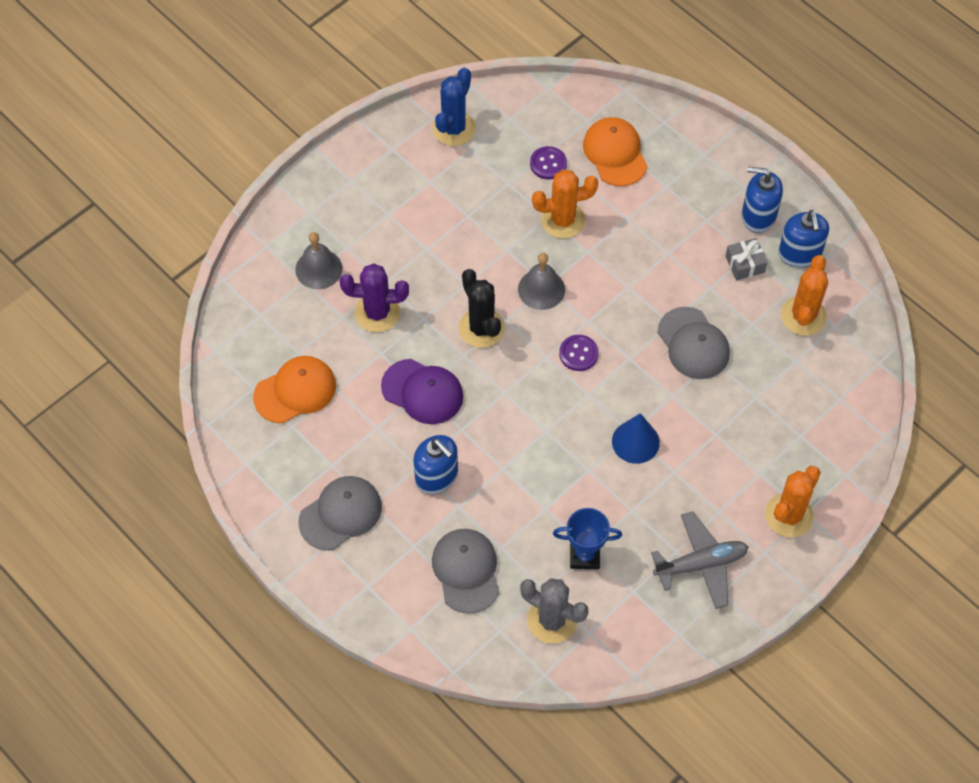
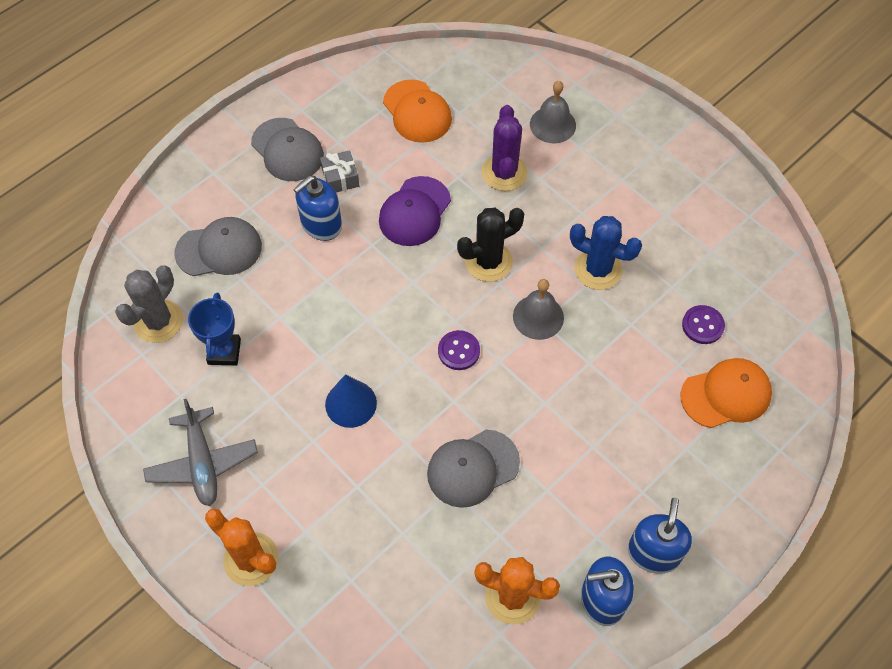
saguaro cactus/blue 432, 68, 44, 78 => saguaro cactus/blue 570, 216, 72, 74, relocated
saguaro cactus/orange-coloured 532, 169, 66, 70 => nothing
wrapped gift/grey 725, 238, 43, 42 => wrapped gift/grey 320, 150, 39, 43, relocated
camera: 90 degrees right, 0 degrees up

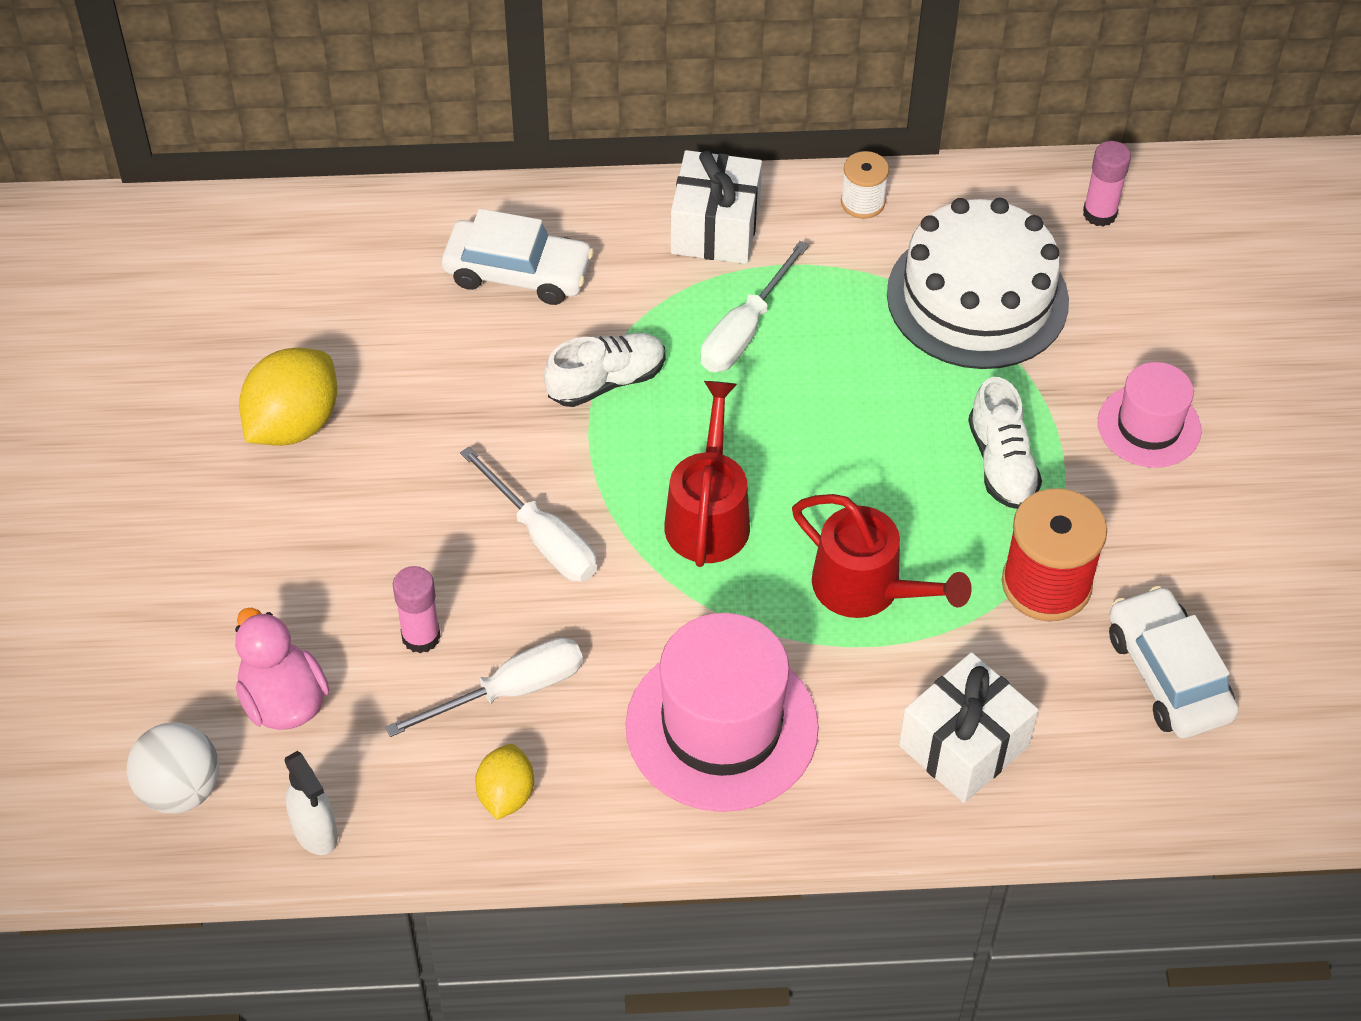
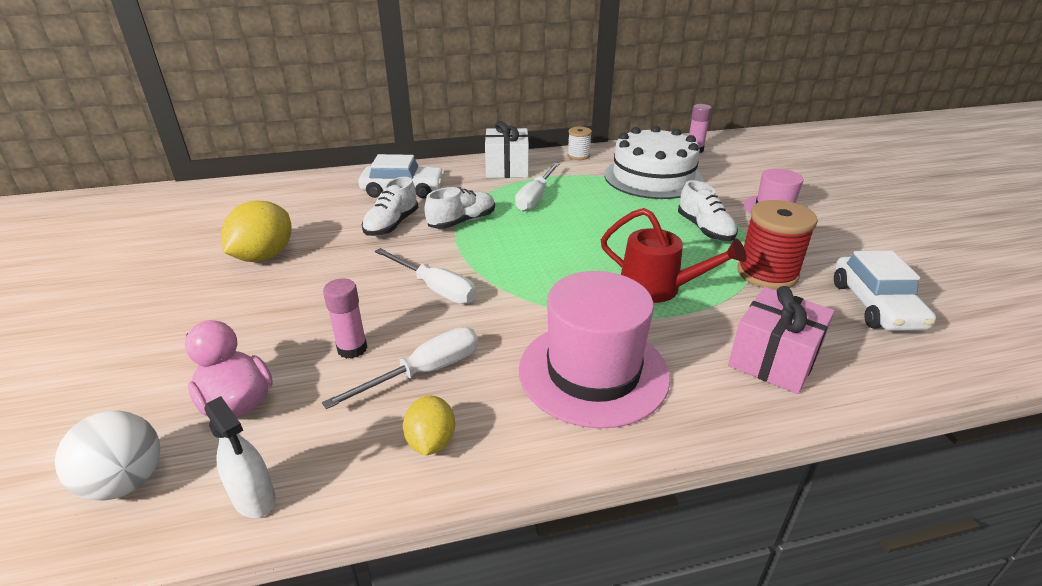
watering pot/scarlet 664, 381, 86, 186 => nothing
wrapped gift/pure white 899, 652, 139, 151 => wrapped gift/rosy 728, 286, 107, 108
car/pure white 1109, 586, 130, 153 => car/pure white 834, 251, 102, 80, 150 degrees counterclockwise
nothing => shoe/pure white 362, 177, 57, 59
camera: 10 degrees left, 20 degrees down

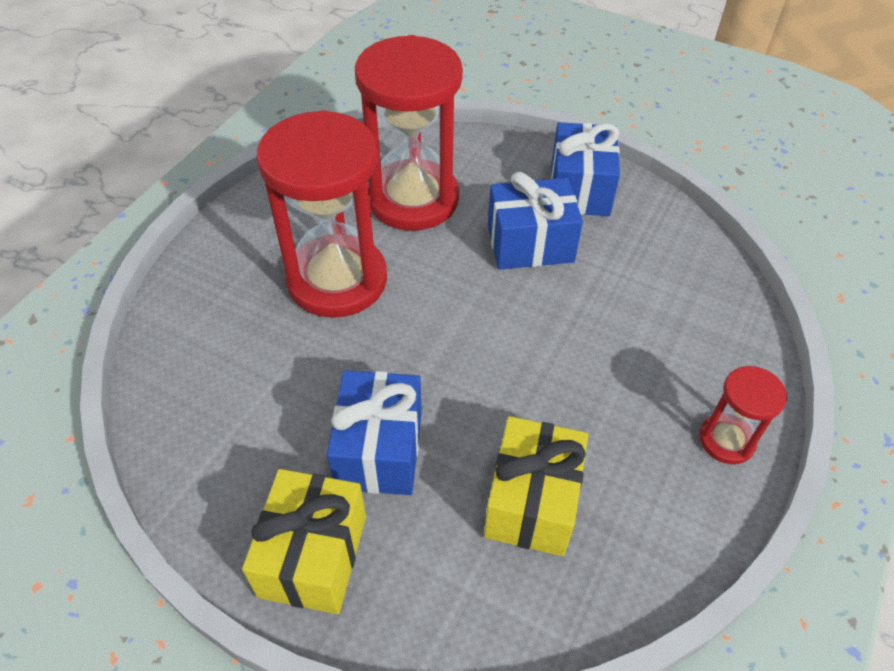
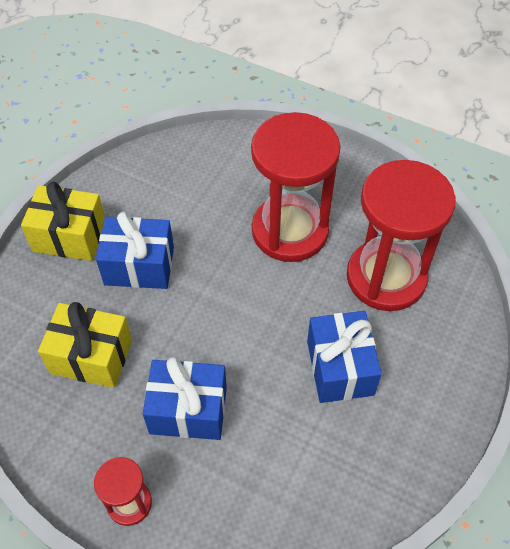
wrapped gift/blue 551, 122, 69, 94 => wrapped gift/blue 143, 357, 84, 83, relocated
camera: 90 degrees right, 5 degrees up

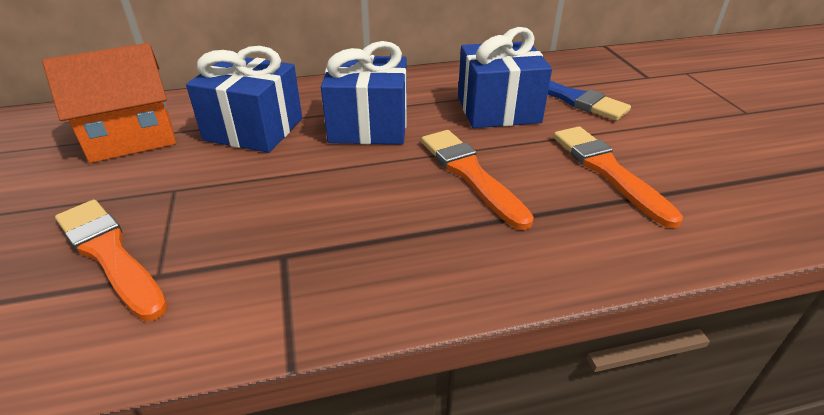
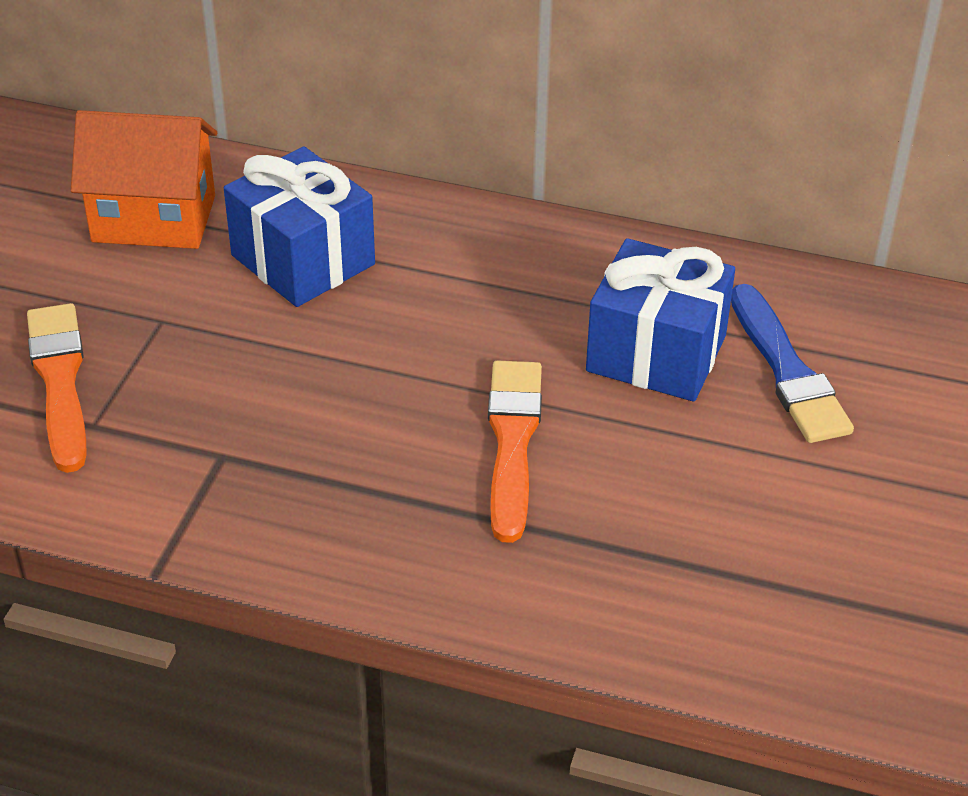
wrapped gift/blue 321, 41, 86, 103 => nothing
brush/orange-coloured 553, 126, 130, 102 => nothing
camera: 30 degrees right, 5 degrees up

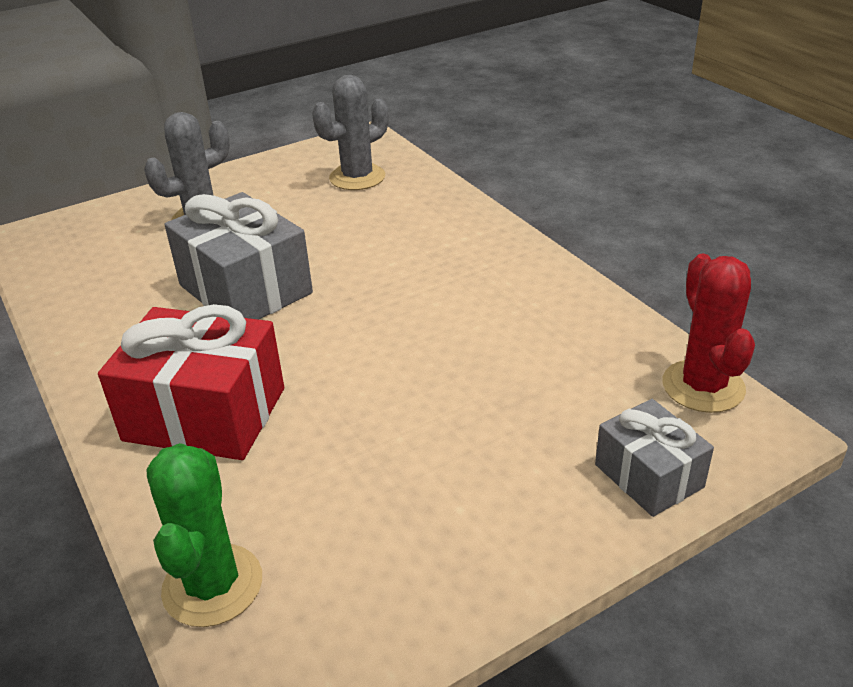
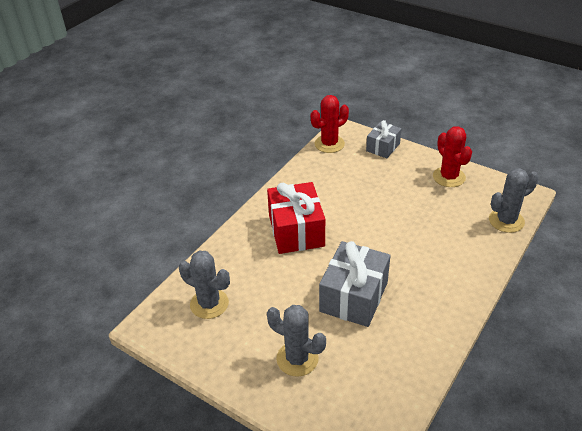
wrapped gift/scarlet 98, 304, 186, 156 => wrapped gift/scarlet 267, 182, 58, 72, relocated
saguaro cactus/emerald 146, 443, 116, 184 => saguaro cactus/grey 489, 168, 50, 65
nothing => saguaro cactus/scarlet 433, 126, 39, 61
camera: 115 degrees left, 5 degrees up

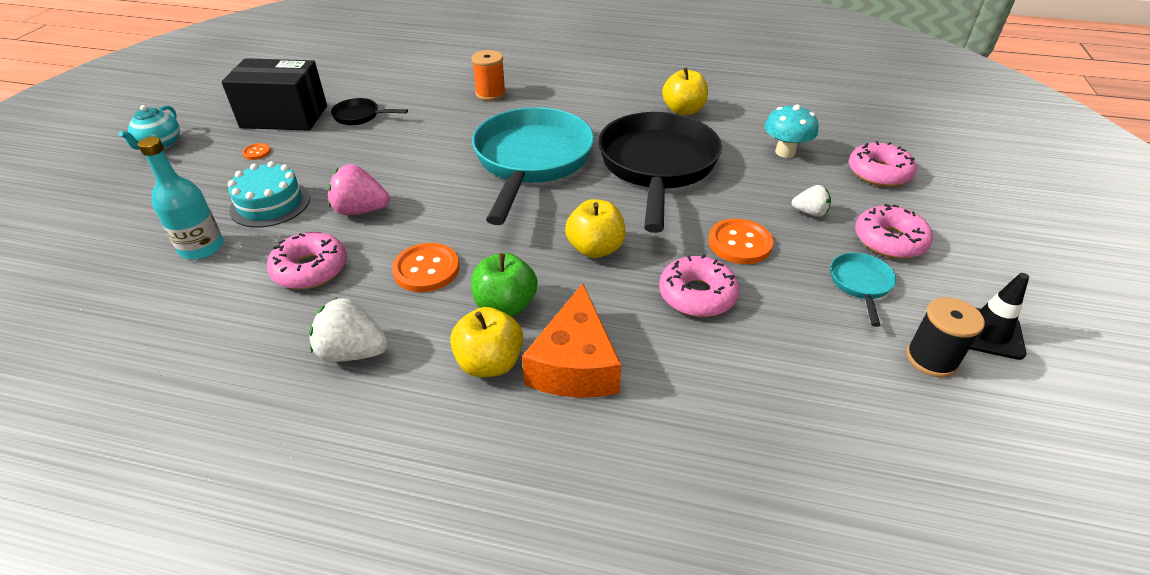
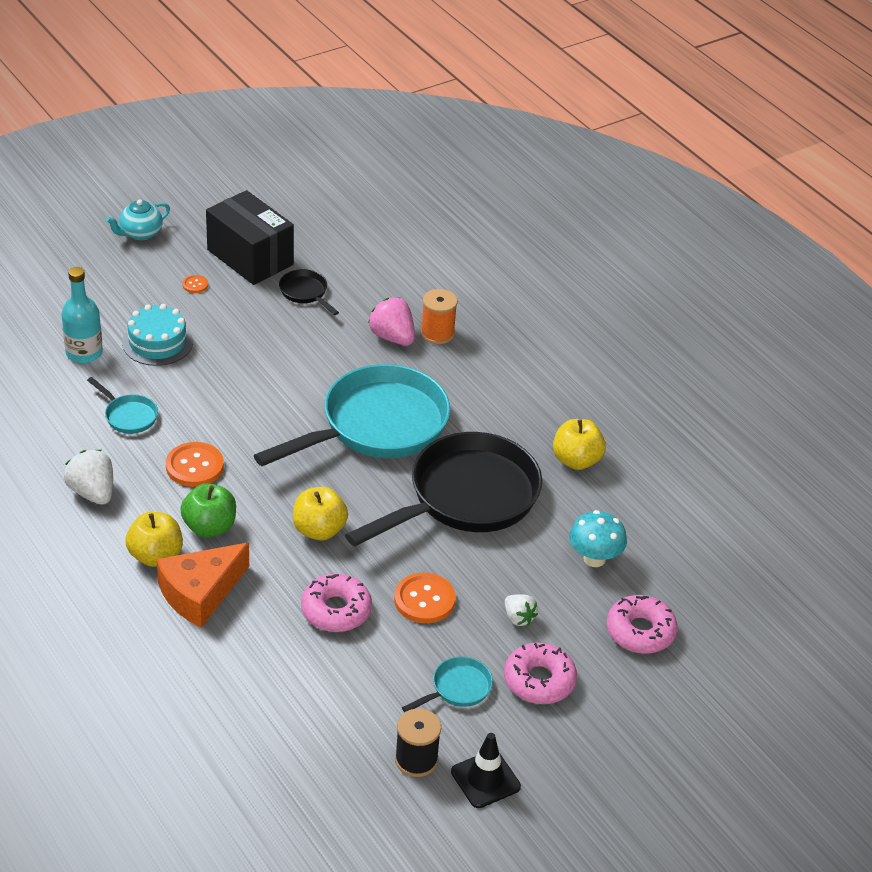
donut/rosy 267, 232, 80, 57 => skillet/turquoise 87, 377, 71, 57
berry/rosy 328, 164, 62, 51 => berry/rosy 368, 298, 47, 48, relocated
camera: 40 degrees right, 0 degrees up

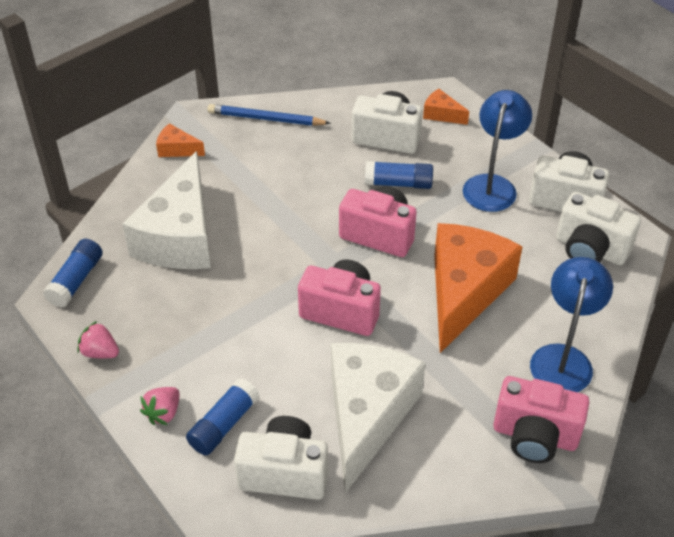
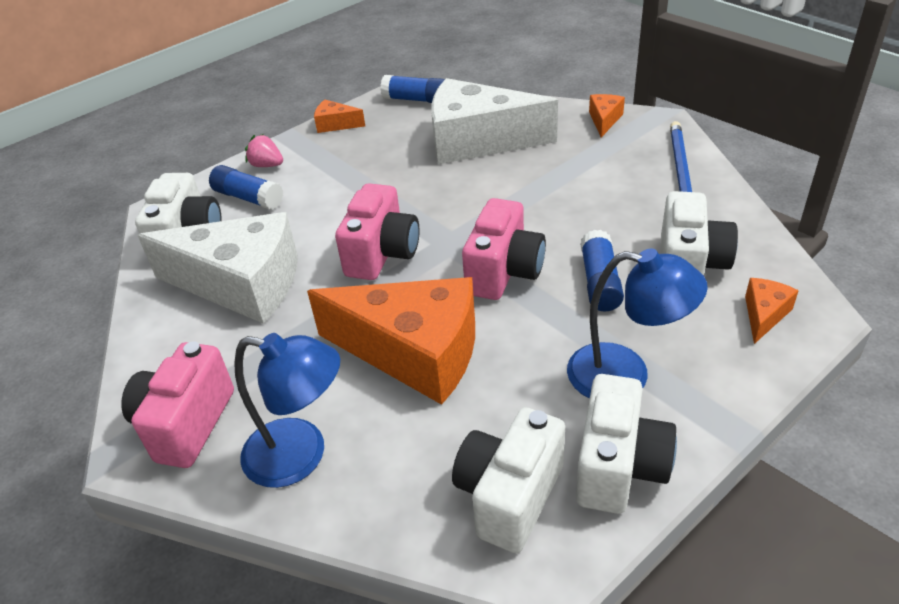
berry/rosy 77, 321, 42, 37 => cheese/orange-coloured 314, 99, 51, 34
camera: 90 degrees right, 5 degrees down

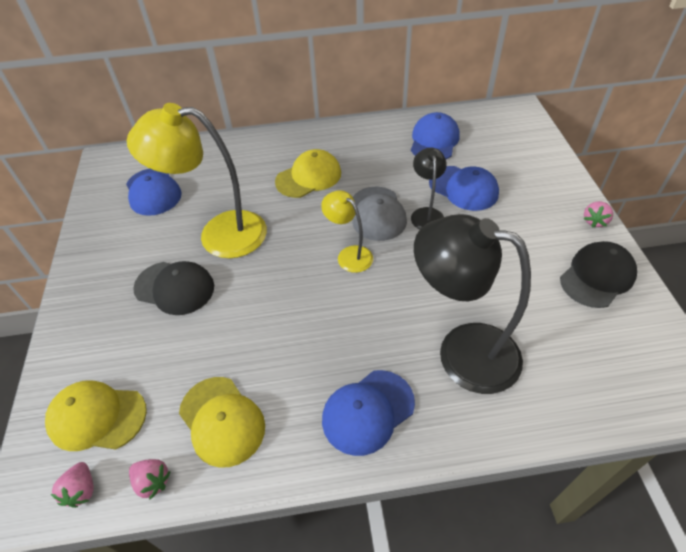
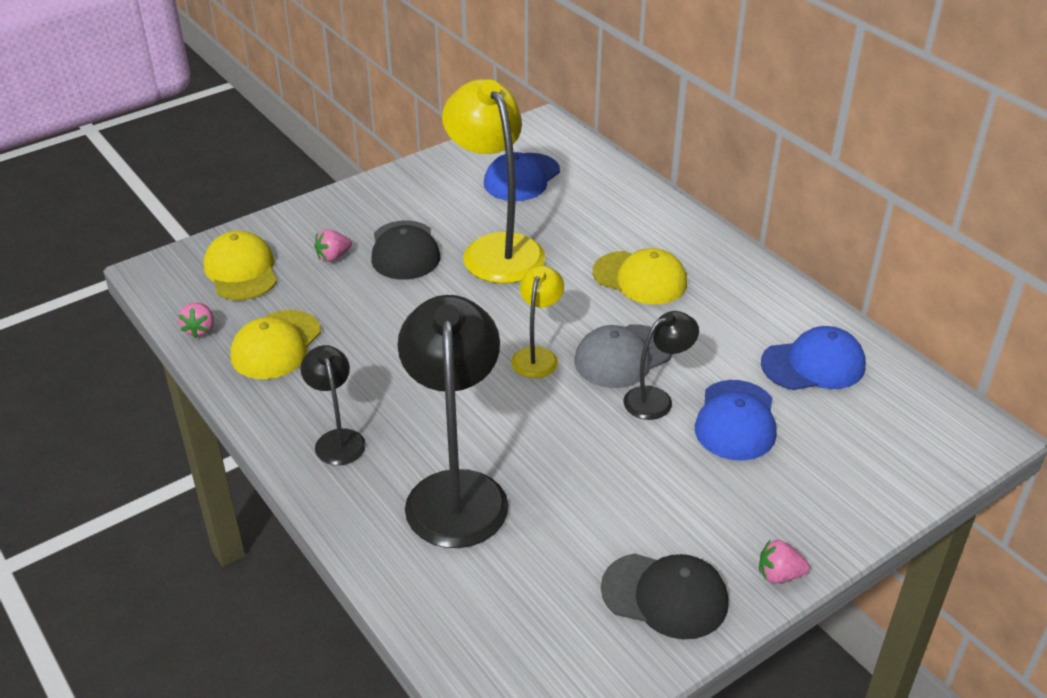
berry/rosy 51, 462, 43, 46 => berry/rosy 314, 229, 38, 33, relocated
peaked cap/blue 322, 370, 93, 86 => reading lamp/black 301, 345, 65, 120
camera: 60 degrees right, 10 degrees down

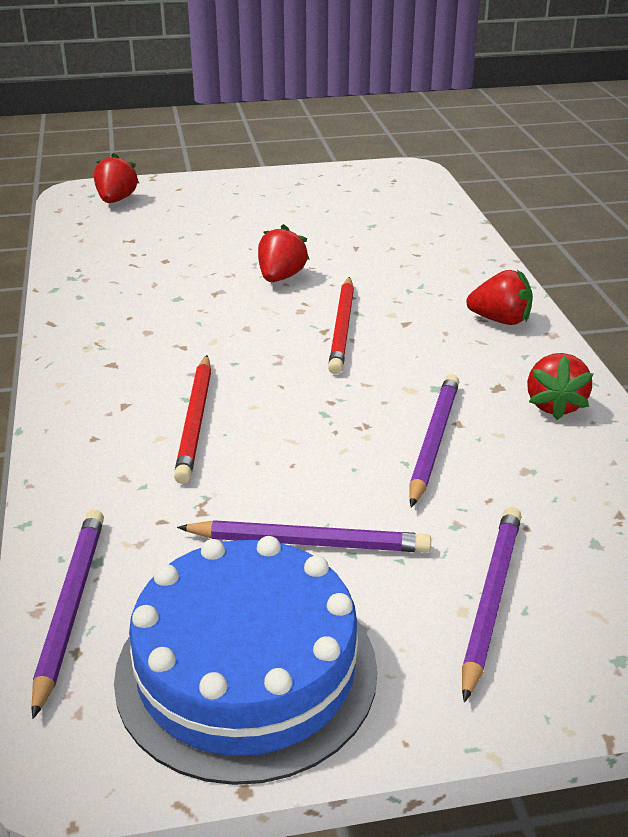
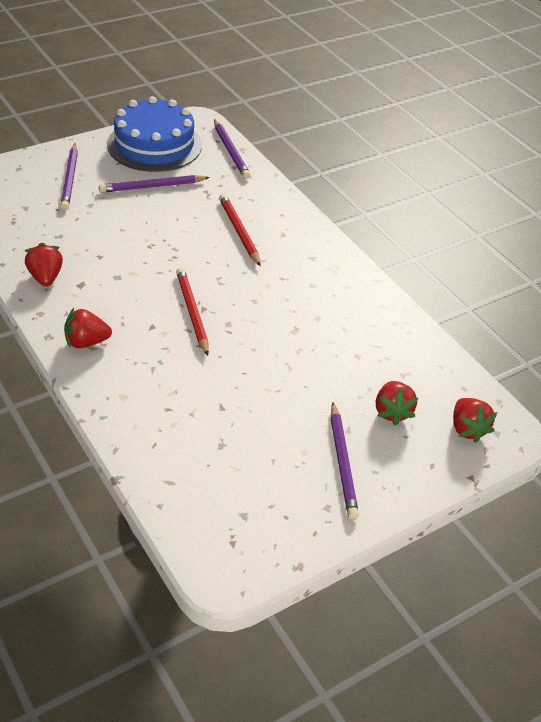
berry/scarlet 258, 224, 52, 58 => berry/scarlet 376, 381, 42, 44, relocated
lead pencil/violet 409, 374, 50, 134 => lead pencil/violet 330, 402, 29, 118, relocated
camera: 155 degrees right, 10 degrees up

